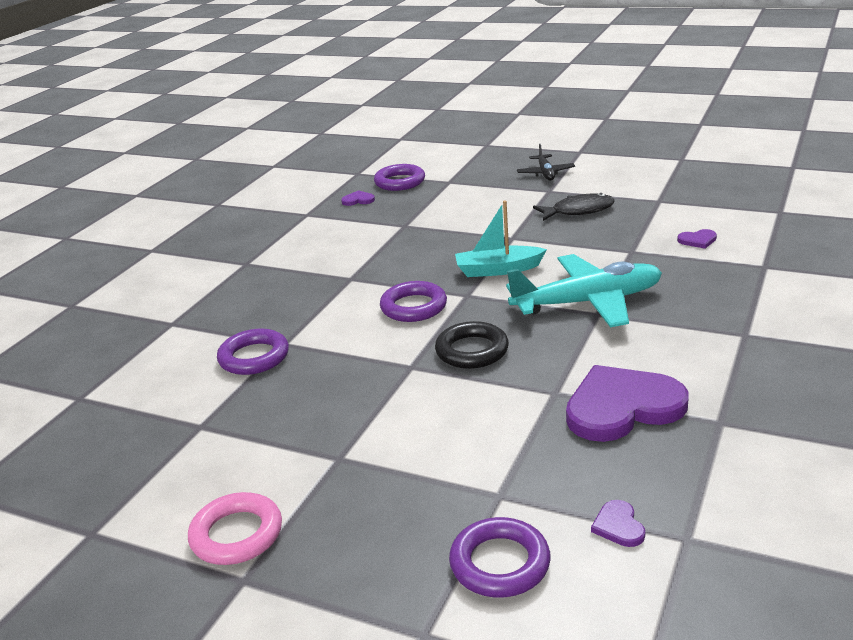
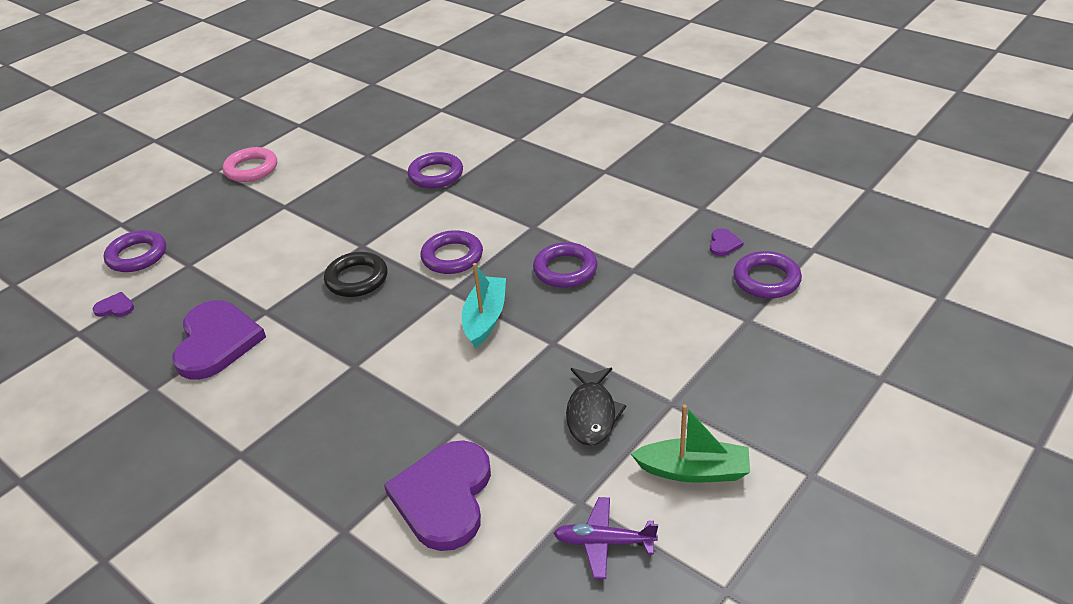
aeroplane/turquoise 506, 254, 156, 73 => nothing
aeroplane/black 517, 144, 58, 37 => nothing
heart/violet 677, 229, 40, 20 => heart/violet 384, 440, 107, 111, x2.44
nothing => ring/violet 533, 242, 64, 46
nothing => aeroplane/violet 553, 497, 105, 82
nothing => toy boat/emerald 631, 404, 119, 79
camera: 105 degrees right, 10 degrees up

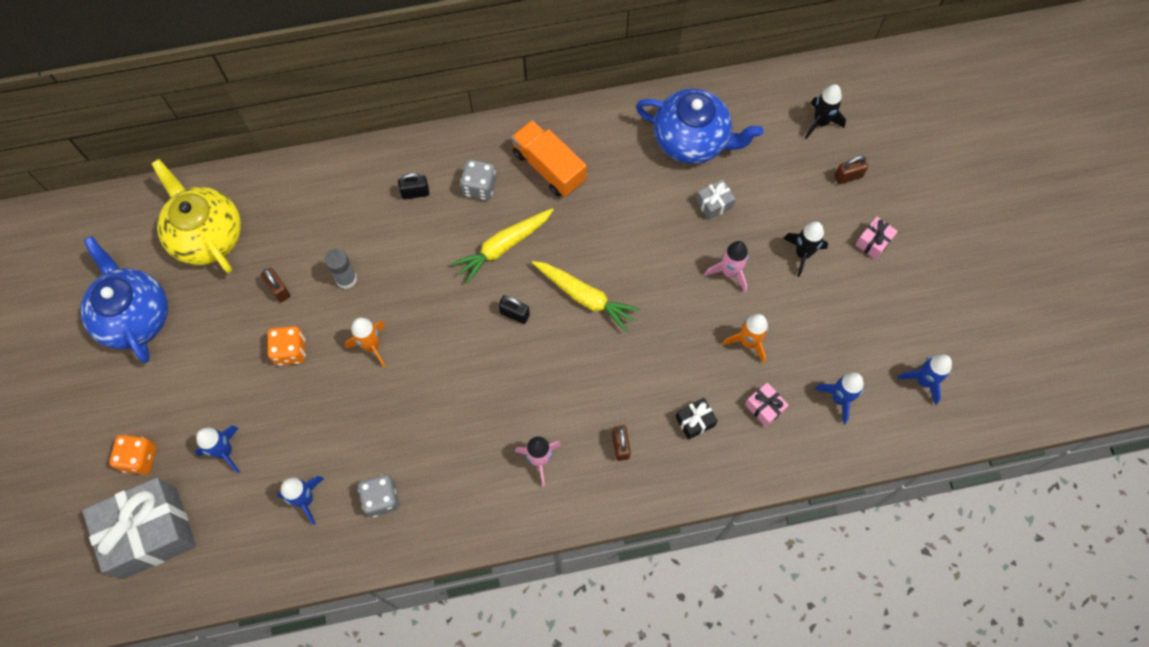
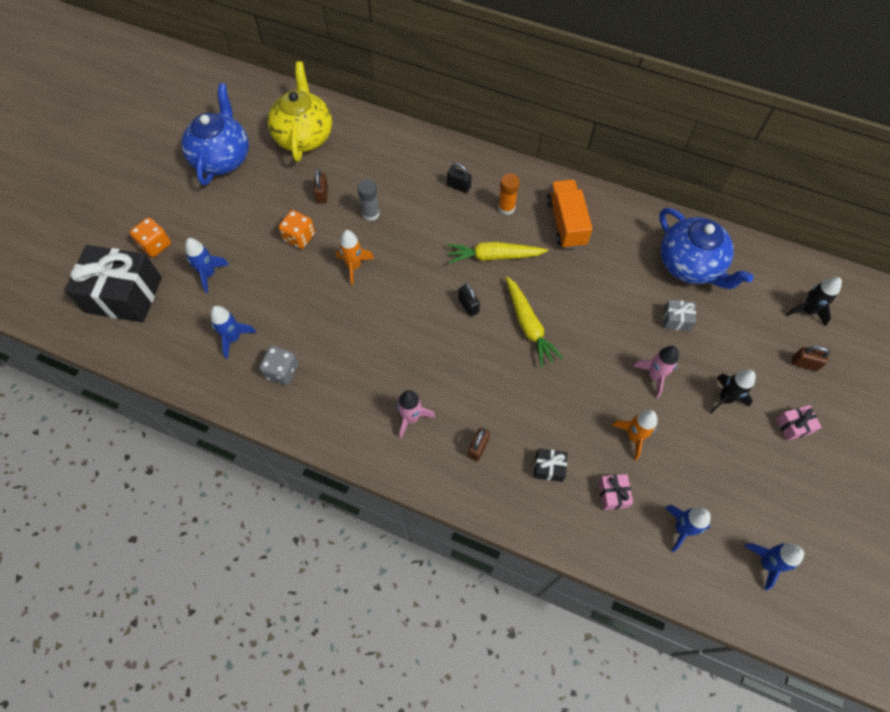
wrapped gift/grey 82, 477, 114, 102 => wrapped gift/black 64, 245, 98, 78
die/grey 460, 160, 36, 40 => glue/orange-coloured 498, 173, 22, 42
camera: 35 degrees right, 5 degrees down

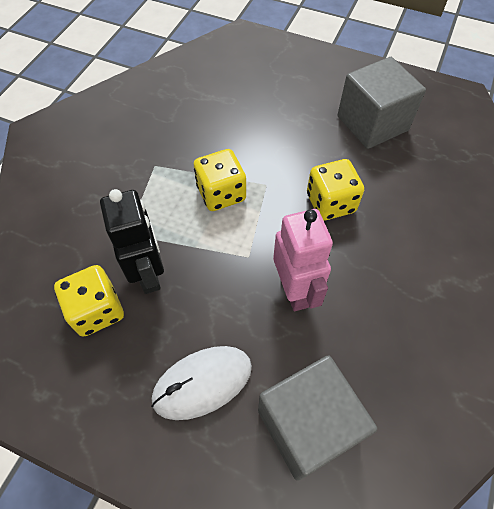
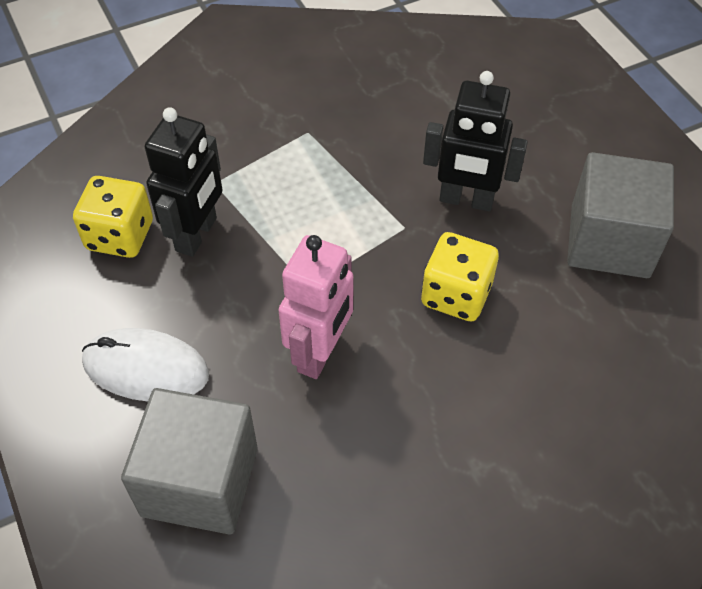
die/bright yellow 194, 149, 52, 62 => nothing
nothing => toy robot/black 423, 71, 105, 140
camera: 40 degrees right, 5 degrees down

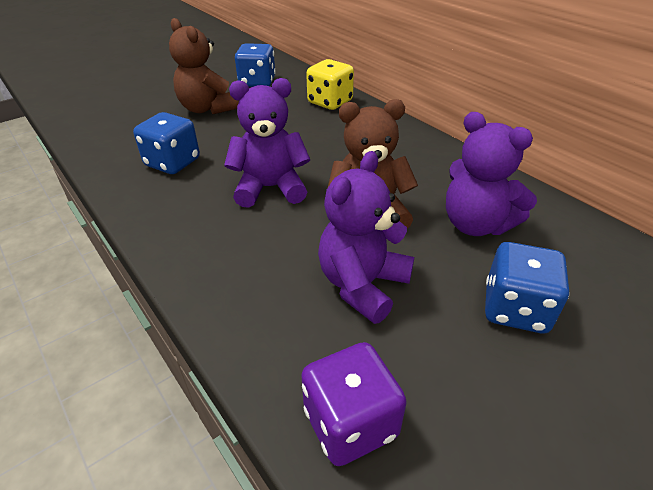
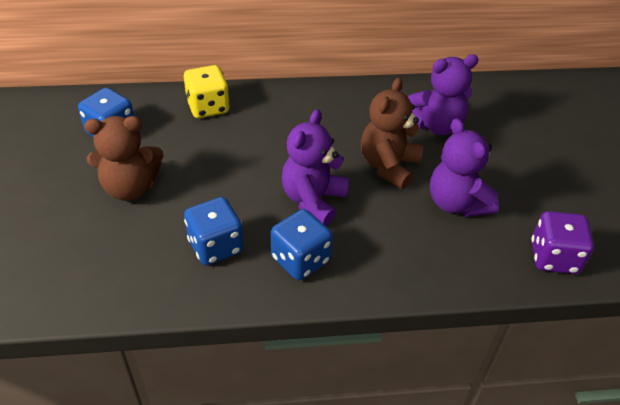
die/blue 485, 242, 85, 91 => die/blue 271, 209, 62, 71, relocated
camera: 60 degrees left, 5 degrees up

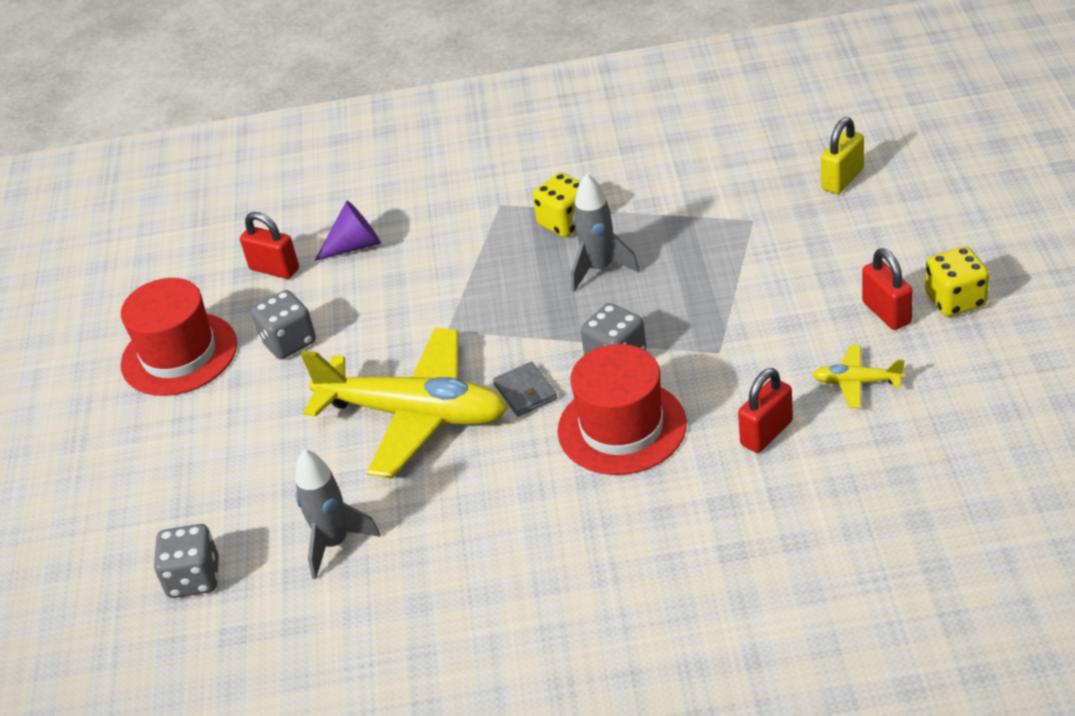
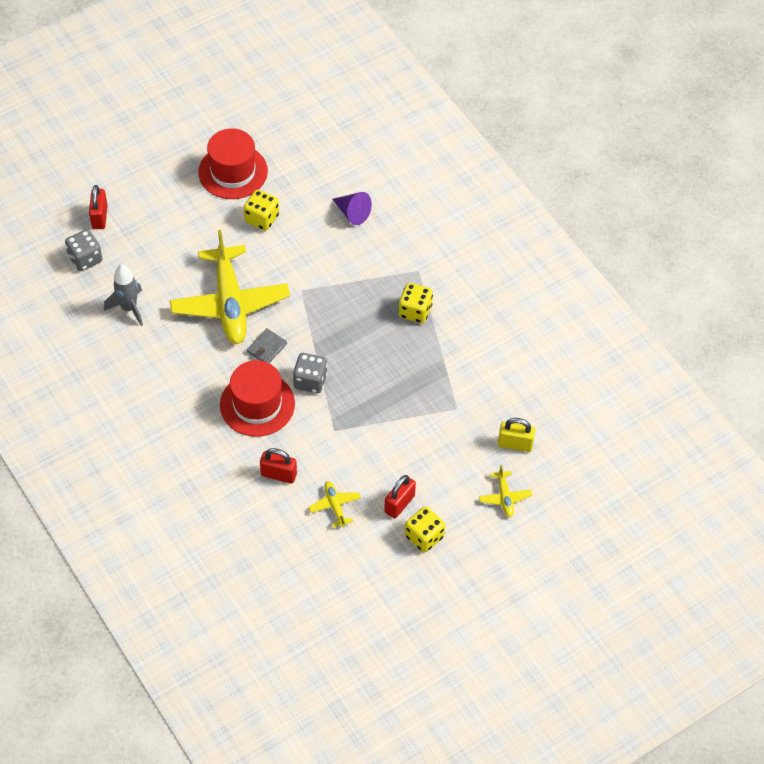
small lock/scarlet 240, 212, 59, 67 => small lock/scarlet 89, 185, 19, 44, relocated
die/grey 251, 290, 65, 69 => die/bright yellow 244, 190, 35, 41
toy rocket/grey 571, 173, 69, 119 => nothing
nothing => aeroplane/bright yellow 479, 465, 53, 53
camera: 55 degrees right, 15 degrees up

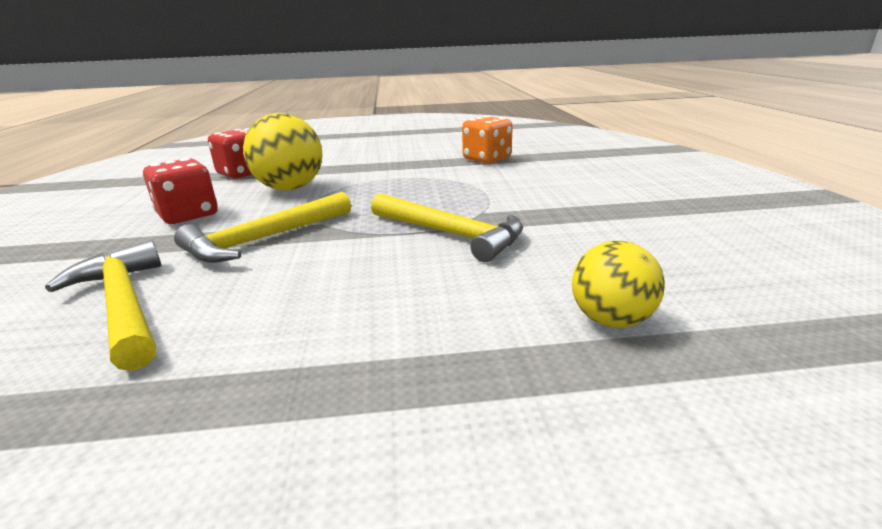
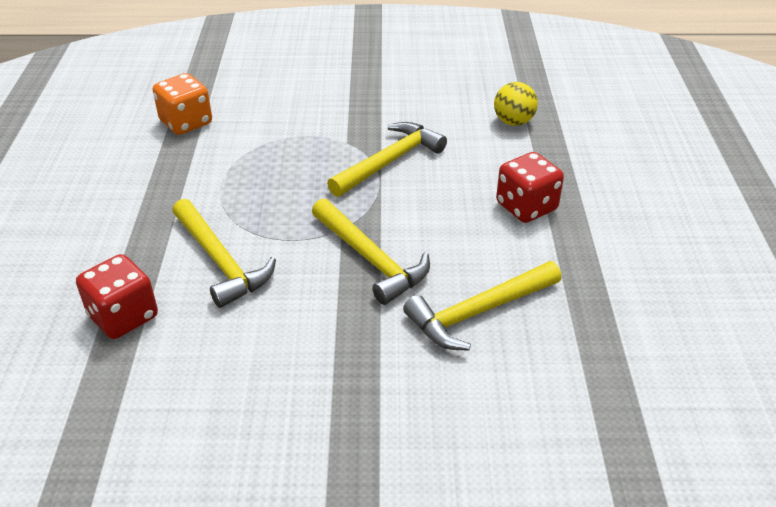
die/scarlet 143, 158, 75, 66 => die/scarlet 496, 152, 68, 71, relocated
sphere/bright yellow 243, 113, 79, 78 => claw hammer/bright yellow 172, 199, 104, 109
camera: 85 degrees left, 15 degrees up

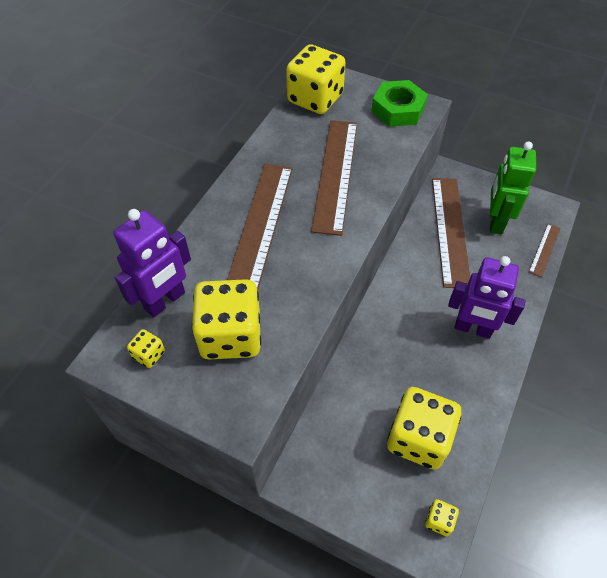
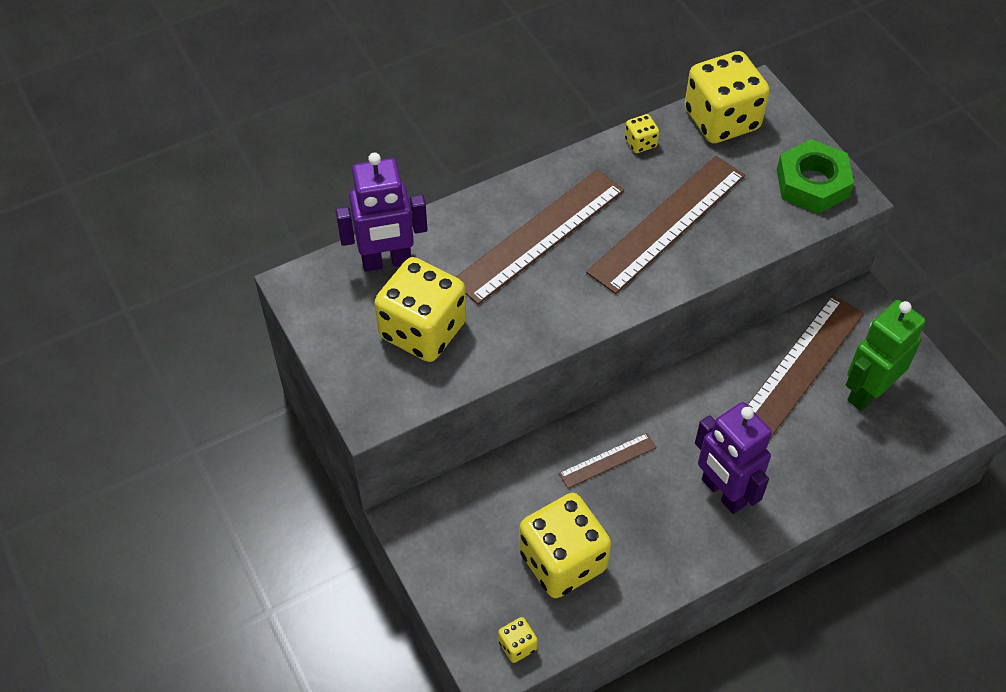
die/bright yellow 127, 329, 38, 39 => die/bright yellow 625, 114, 34, 39, relocated
straightedge/dark brown 529, 224, 31, 53 => straightedge/dark brown 559, 433, 98, 55, relocated
camera: 35 degrees right, 0 degrees up

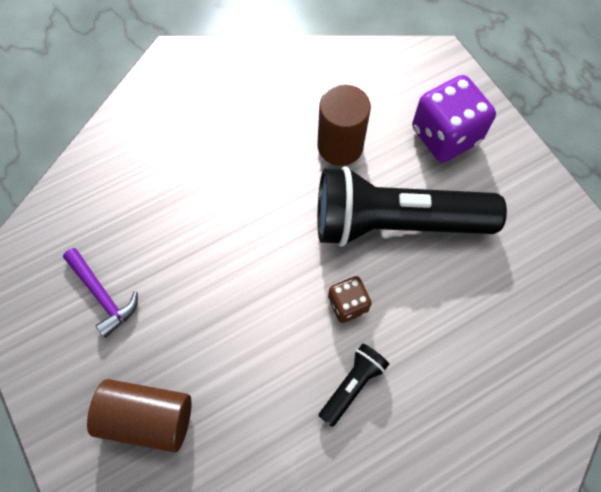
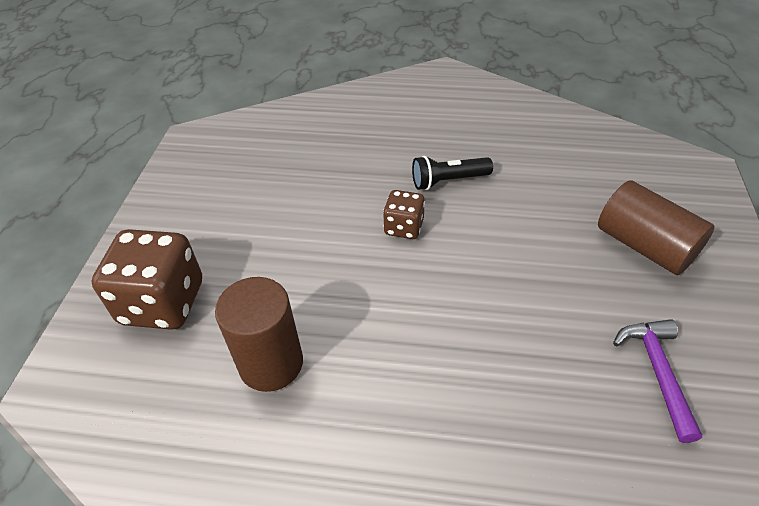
torch/black 317, 166, 190, 81 => nothing
die/violet 412, 75, 84, 87 => die/dark brown 91, 229, 111, 101
camera: 140 degrees left, 20 degrees down

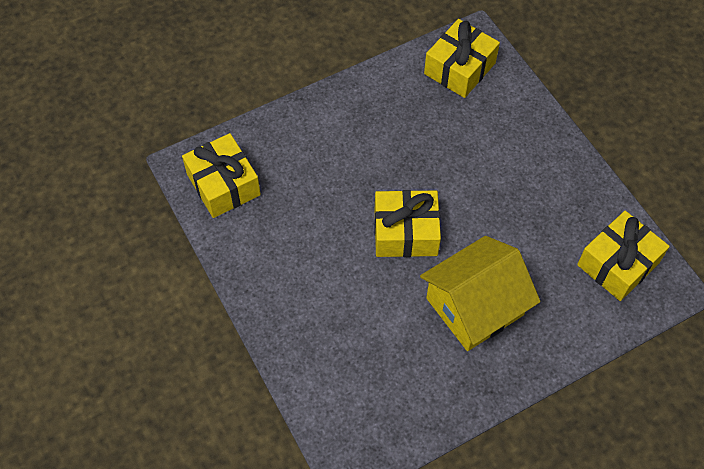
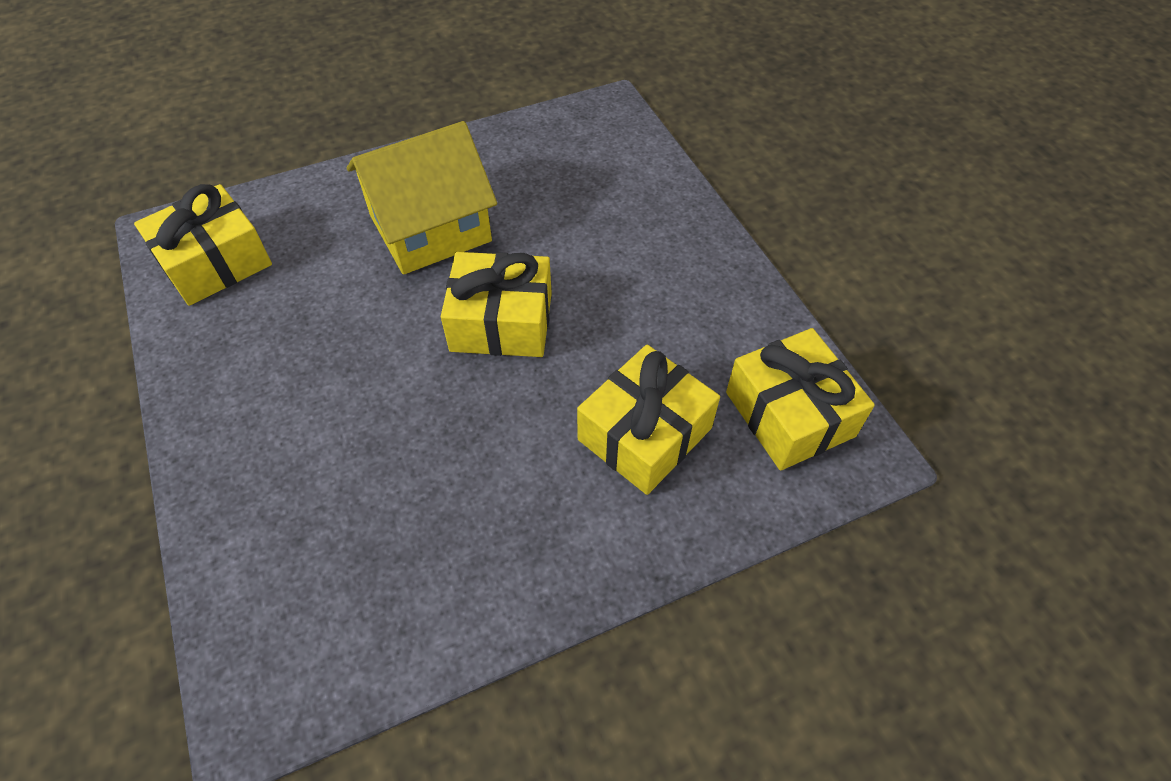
wrapped gift/bright yellow 424, 19, 76, 79 => wrapped gift/bright yellow 577, 345, 143, 150, relocated
camera: 175 degrees left, 5 degrees down

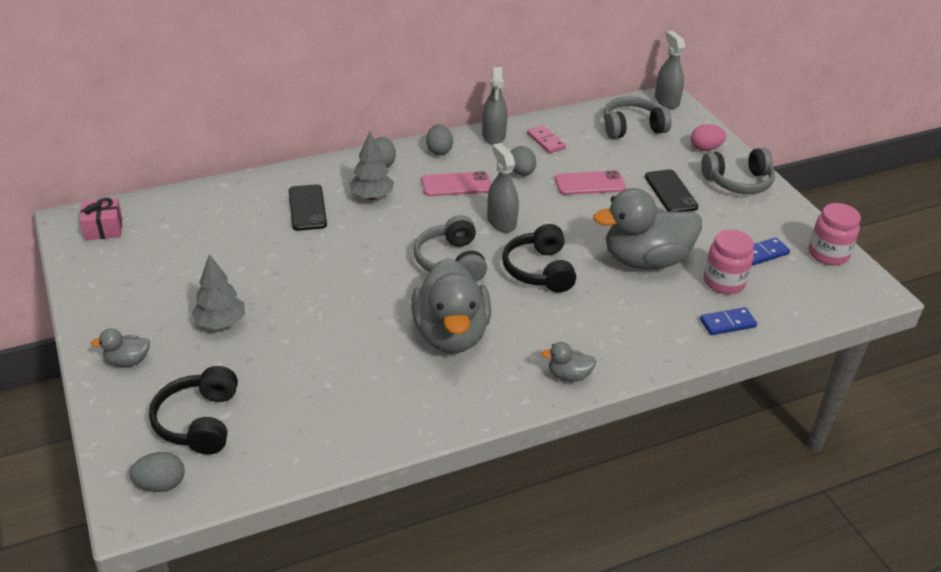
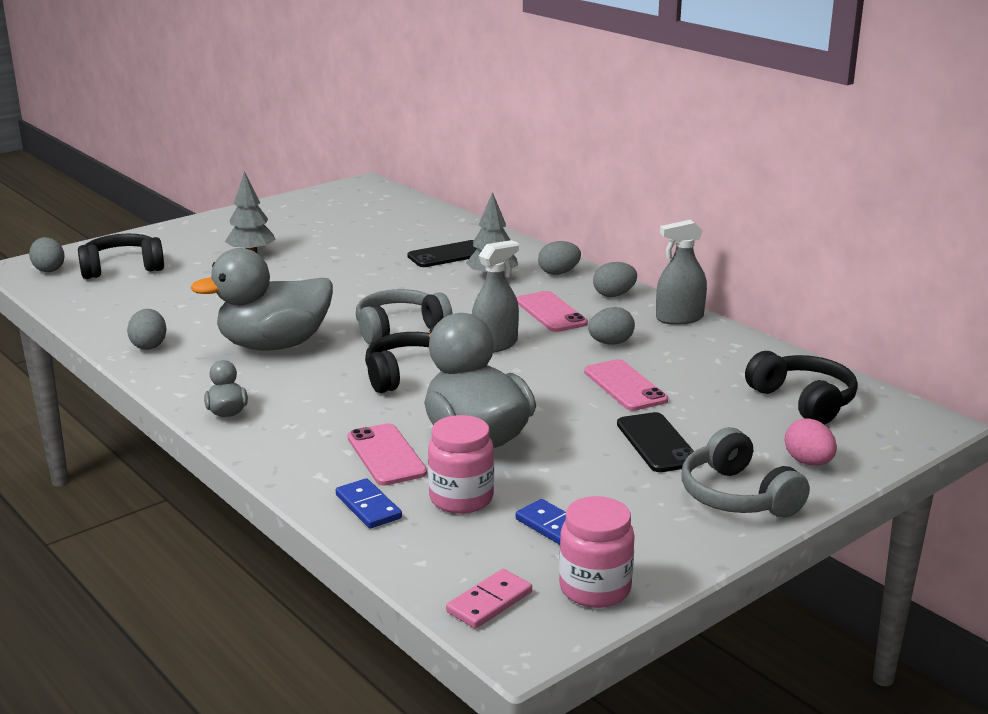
wrapped gift/rosy 80, 198, 42, 42 => nothing
toy duck/grey 91, 329, 59, 38 => nothing
domino tile/rosy 527, 125, 39, 28 => domino tile/rosy 446, 569, 86, 60, relocated
headphones/grey 603, 97, 69, 42 => headphones/black 745, 351, 113, 74
mobile phone/black 645, 169, 53, 43 => mobile phone/black 617, 412, 77, 60, 75 degrees counterclockwise
sprayer/grey 655, 31, 30, 78 => nothing
nothing => egg/grey 127, 309, 40, 41
nothing => mobile phone/rosy 347, 423, 80, 63
camera: 75 degrees right, 15 degrees down

